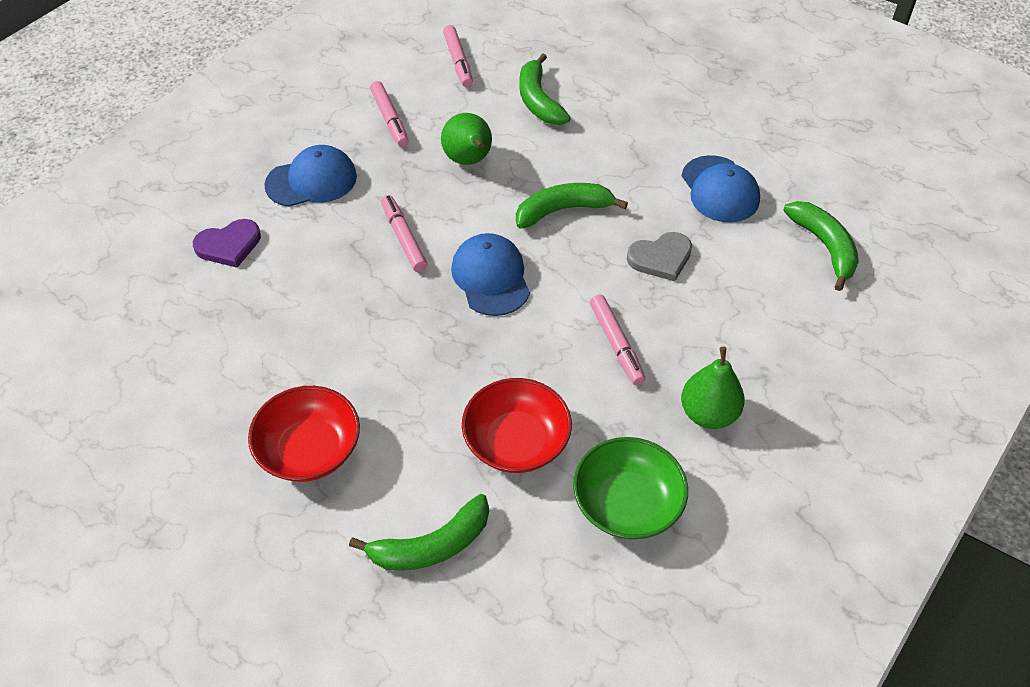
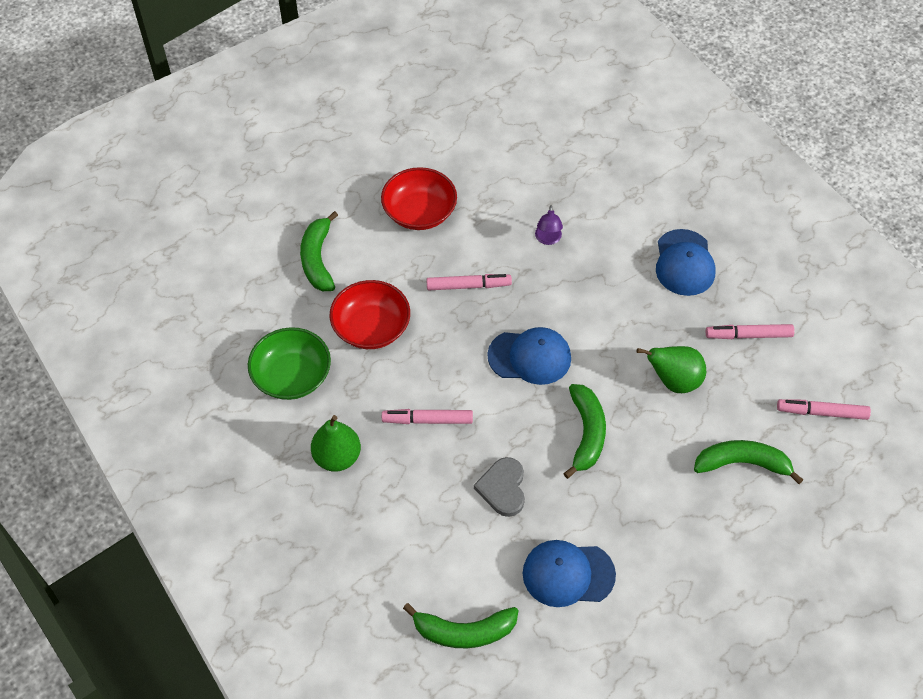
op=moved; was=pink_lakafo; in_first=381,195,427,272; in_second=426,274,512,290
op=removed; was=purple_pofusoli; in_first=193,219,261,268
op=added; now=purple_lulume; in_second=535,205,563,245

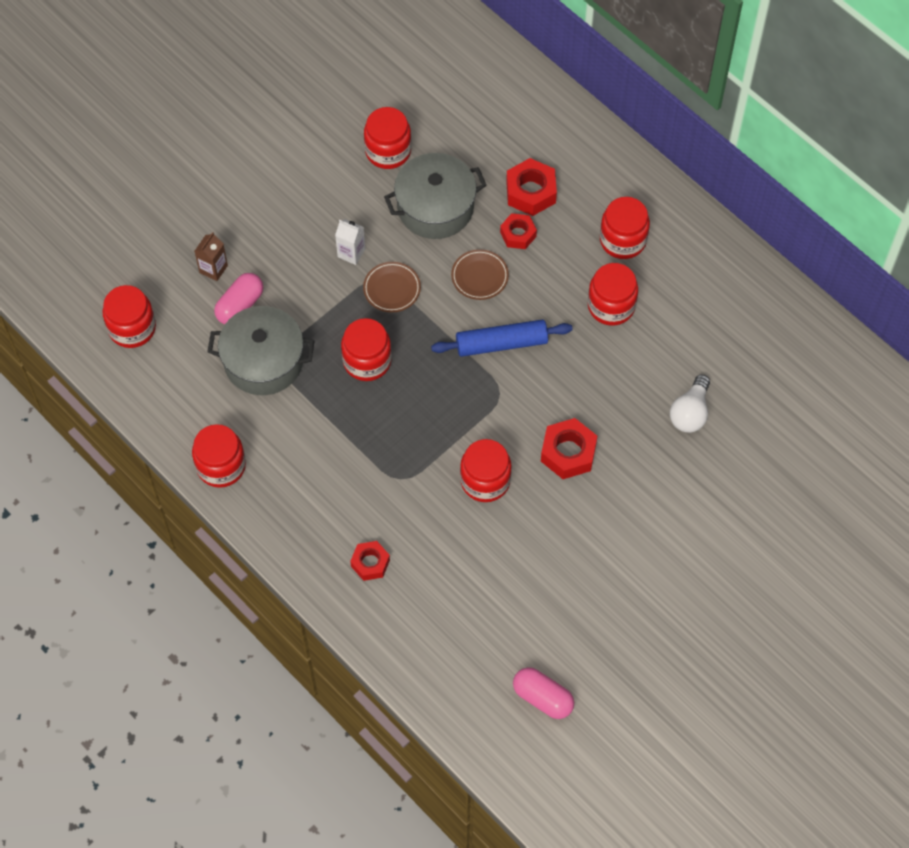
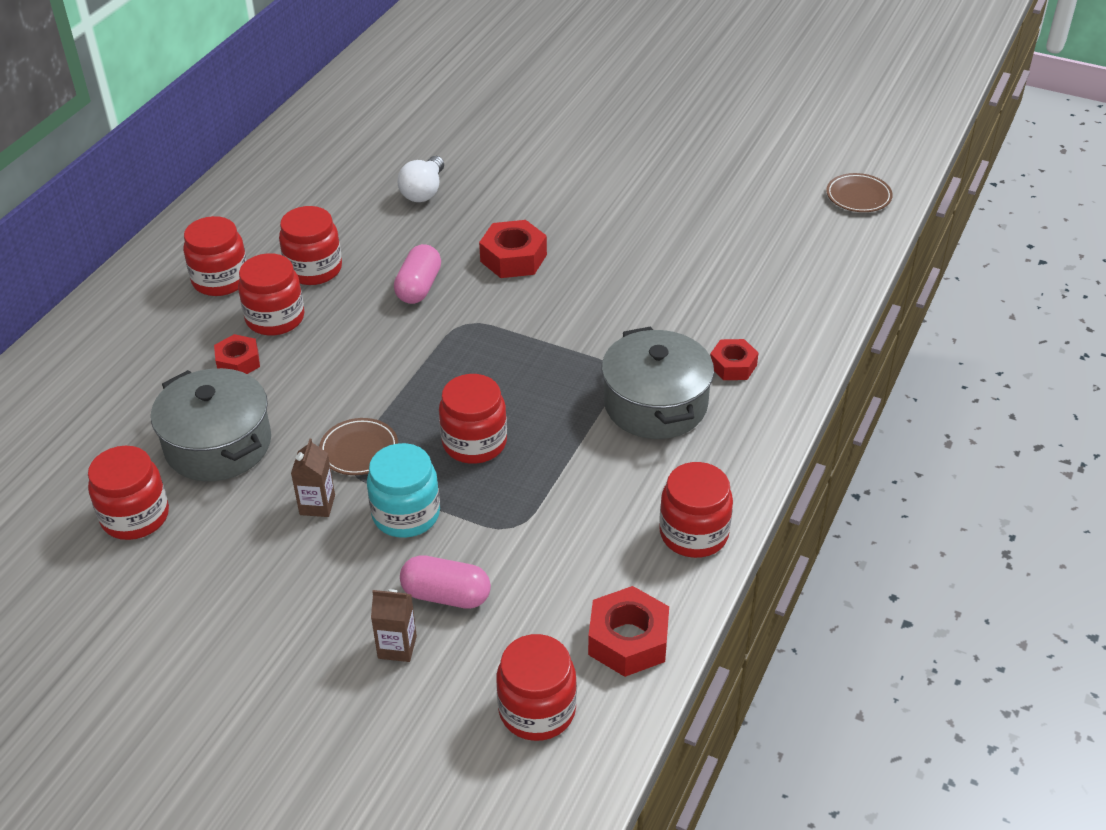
op=moved; was=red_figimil; in_first=506,158,557,216; in_second=588,586,669,677
op=recoloured; was=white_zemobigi; now=brown_zemobigi; in_first=335,219,365,265; in_second=291,439,335,517
op=moved; was=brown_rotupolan; in_first=451,249,509,300; in_second=826,173,893,212
op=moved; was=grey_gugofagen; in_first=207,306,315,395; in_second=602,326,714,439
op=removed; was=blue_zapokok; in_first=431,319,573,357
op=turned; was=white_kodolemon; in_first=670,374,710,433; in_second=397,156,444,202; clockwise=105
op=moved; was=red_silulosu; in_first=460,439,512,502; in_second=238,253,304,336
op=moved; was=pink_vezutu; in_first=513,667,574,719; in_second=394,244,441,304
op=added; now=turquoise_silulosu; in_second=367,443,440,538

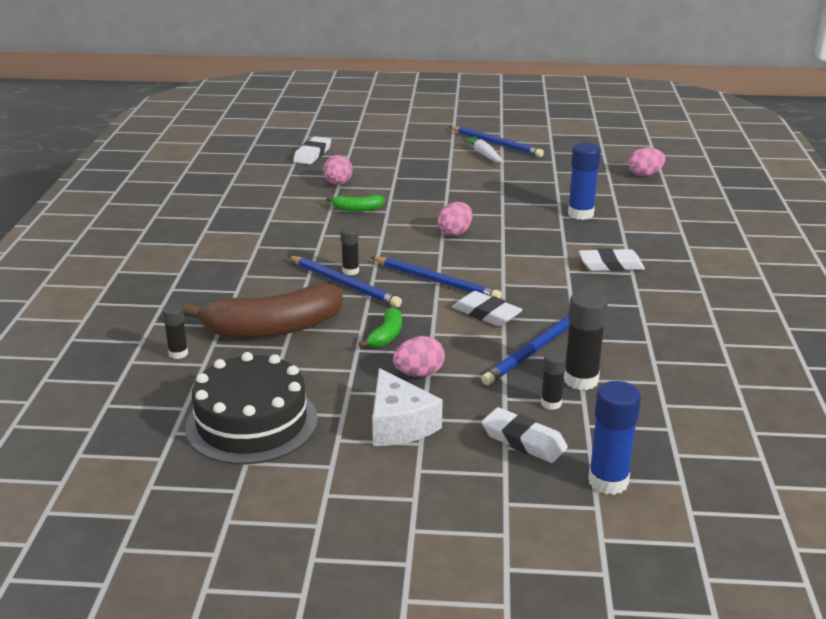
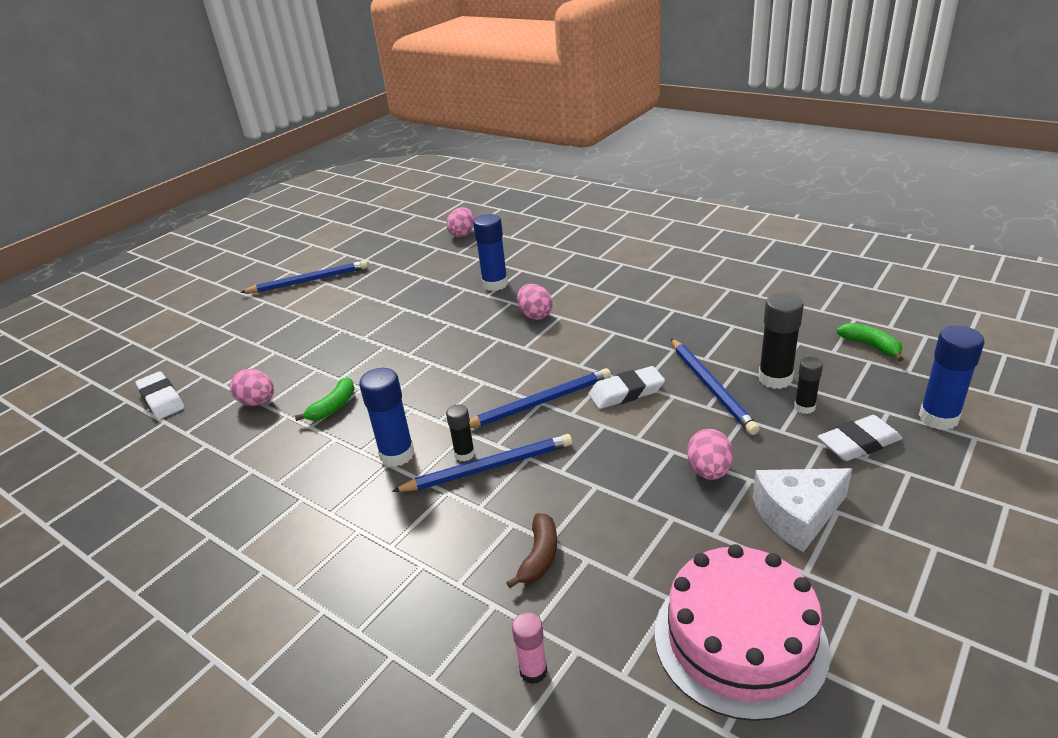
op=removed; was=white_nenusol; in_first=461,136,503,163
op=moved; was=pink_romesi; in_first=438,202,472,236; in_second=517,284,553,320
op=removed; was=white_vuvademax; in_first=579,248,645,271
op=resized; was=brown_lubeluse; in_first=183,284,343,338; in_second=506,513,557,588; ratio=0.46
op=recoloured; was=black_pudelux; now=pink_pudelux; in_first=162,303,188,359; in_second=512,612,548,684
op=moved; was=green_lubeluse; in_first=359,307,402,348; in_second=836,323,903,362
op=recoloured; was=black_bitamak; now=pink_bitamak; in_first=185,352,318,465; in_second=655,544,830,721
op=turned; was=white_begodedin; in_first=372,368,443,446; in_second=753,468,852,552; clockwise=150
op=added; now=blue_pudelux; in_second=359,368,415,467

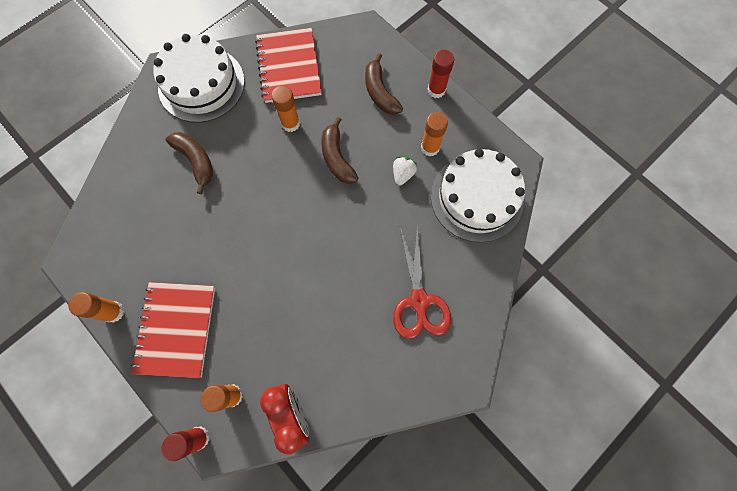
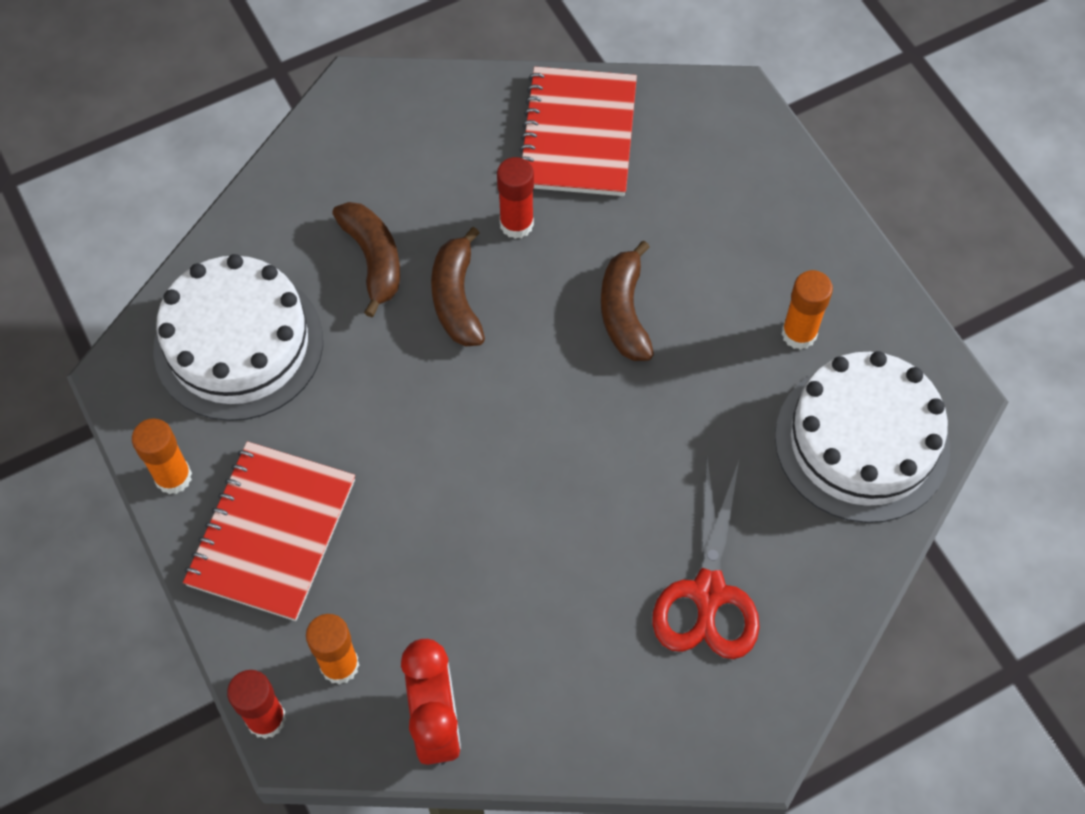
op=moved; was=white_bitamak; in_first=154,34,245,123; in_second=153,254,323,421
op=moved; was=red_pudelux; in_first=428,50,454,98; in_second=497,157,534,239
op=moved; was=brown_lubeluse; in_first=365,53,403,115; in_second=431,227,485,346
op=removed; was=orange_pudelux; in_first=271,86,300,132
op=removed; was=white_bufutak; in_first=393,156,417,185

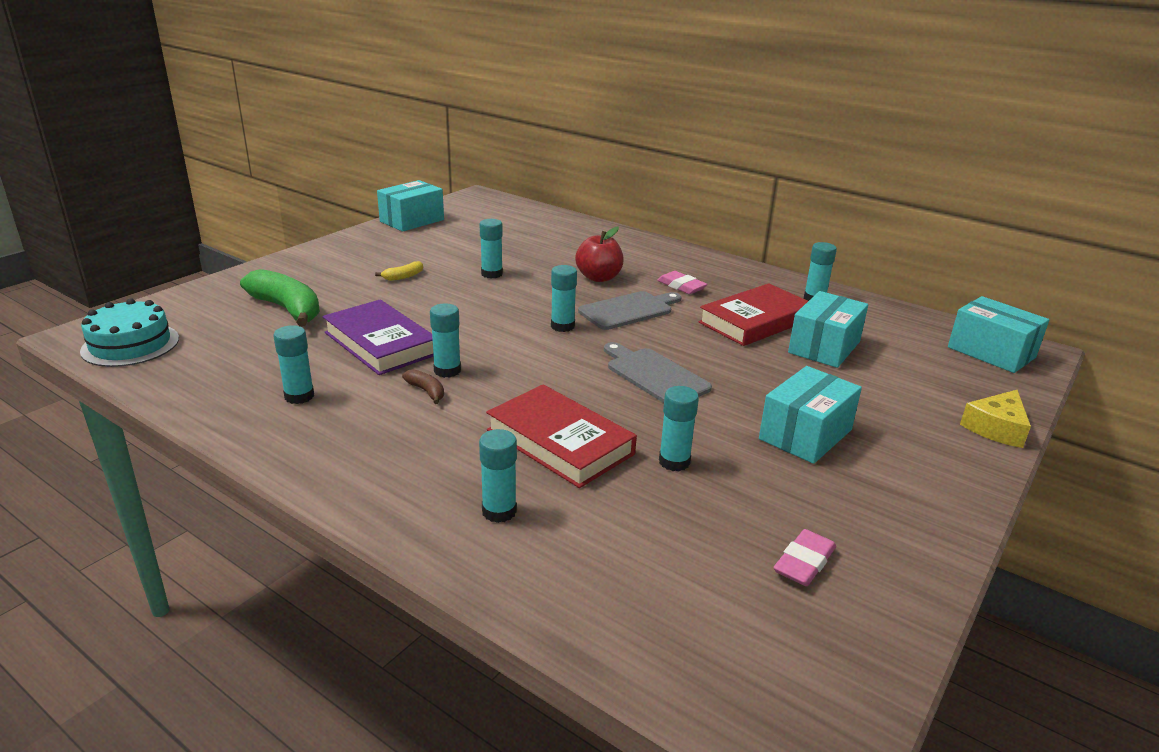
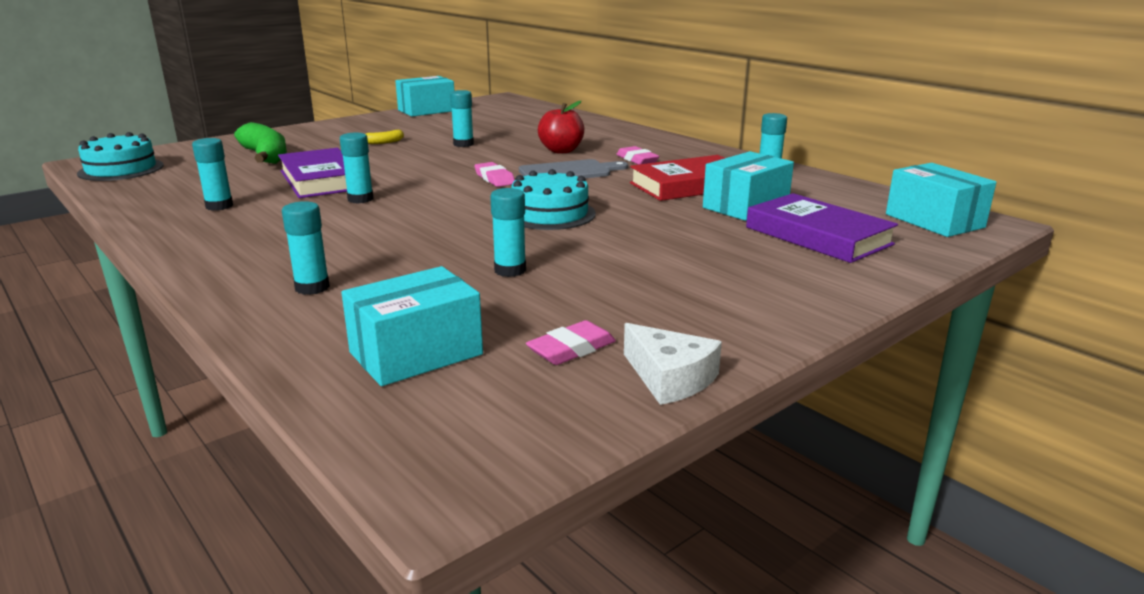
op=replaced; was=turquoise_pudelux; now=pink_vuvademax; in_first=551,265,577,332; in_second=474,162,515,187
op=replaced; was=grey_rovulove; now=turquoise_bitamak; in_first=604,342,712,403; in_second=512,169,596,230
op=moved; was=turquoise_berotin; in_first=759,366,862,464; in_second=341,266,483,386
op=removed; was=brown_lubeluse; in_first=402,369,444,404
op=removed; was=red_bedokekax; in_first=486,384,637,488
op=removed; was=yellow_begodedin; in_first=960,390,1031,448
op=added; now=purple_bedokekax; in_second=746,193,898,263
op=added; now=white_begodedin; in_second=624,323,722,405

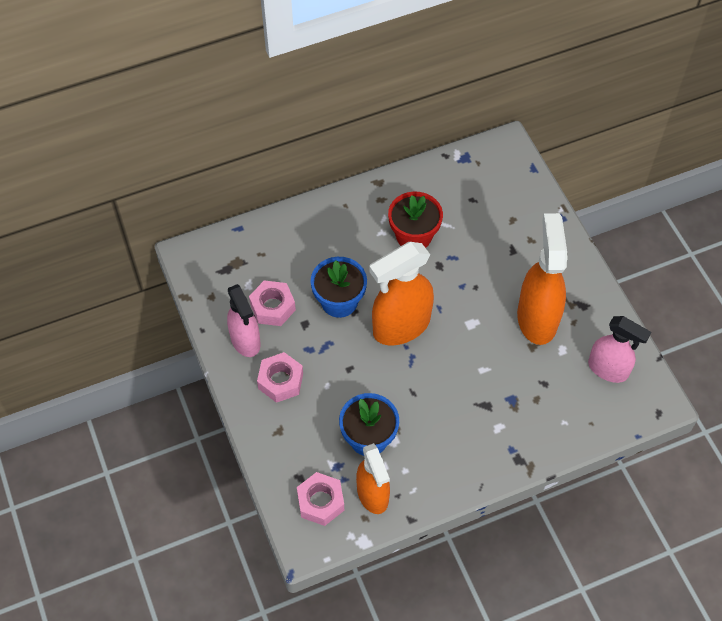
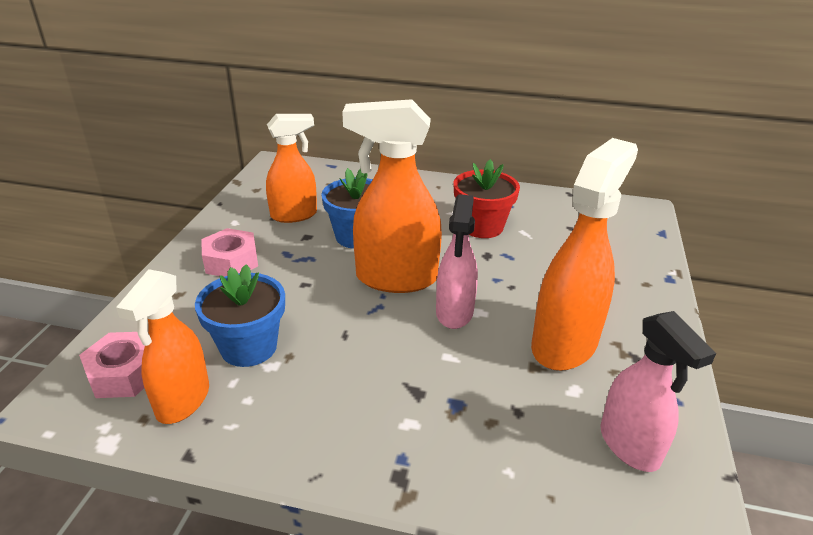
op=replaced; was=pink_figimil; now=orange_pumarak; in_first=249,280,296,326; in_second=266,114,317,223
op=moved; was=pink_pumarak; in_first=227,284,261,357; in_second=436,194,478,329

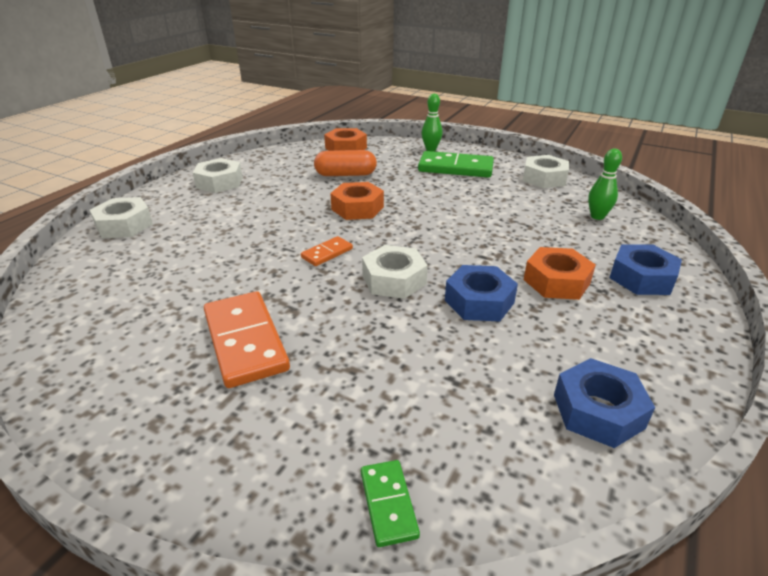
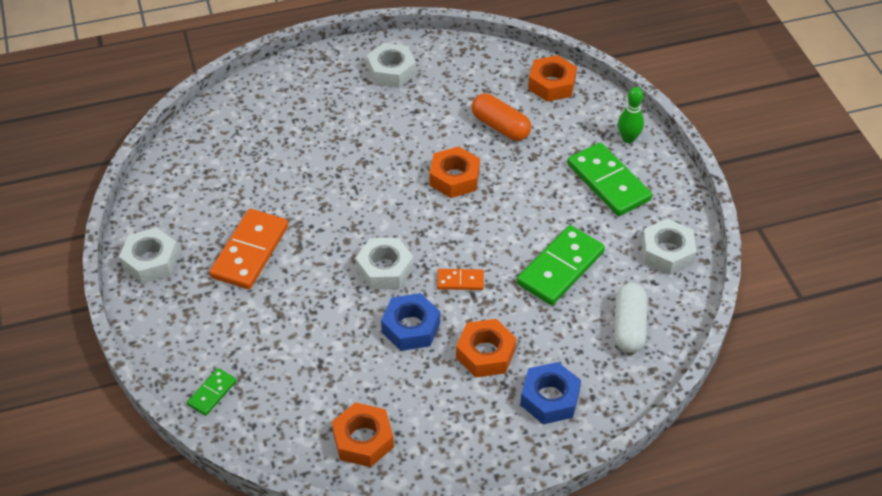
op=replaced; was=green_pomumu; now=white_vezutu; in_first=588,149,622,220; in_second=614,283,647,353
op=moved; was=white_figimil; in_first=90,197,153,238; in_second=119,227,179,284
op=moved; was=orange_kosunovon; in_first=301,236,353,266; in_second=437,269,484,290
op=recoloured; was=blue_figimil; now=orange_figimil; in_first=554,358,655,448; in_second=332,402,394,467
op=added; now=green_kosunovon; in_second=517,225,605,305

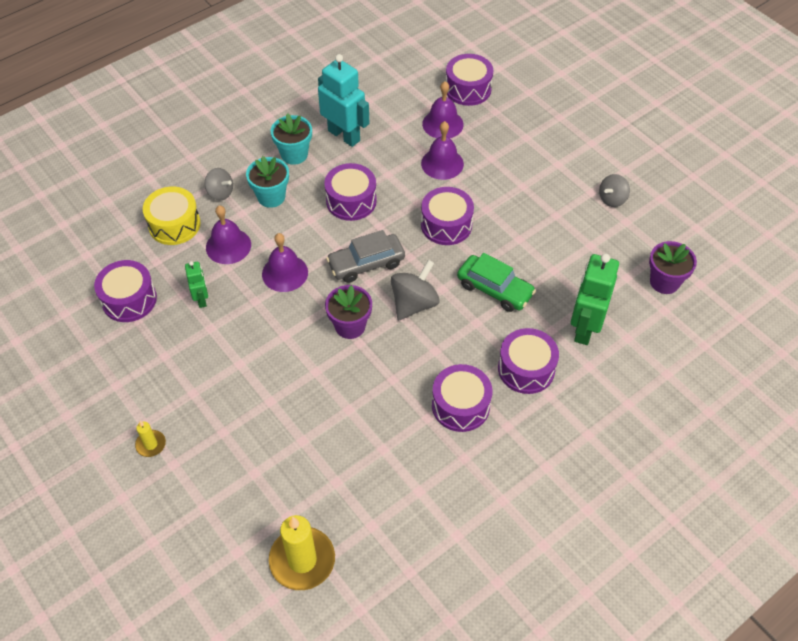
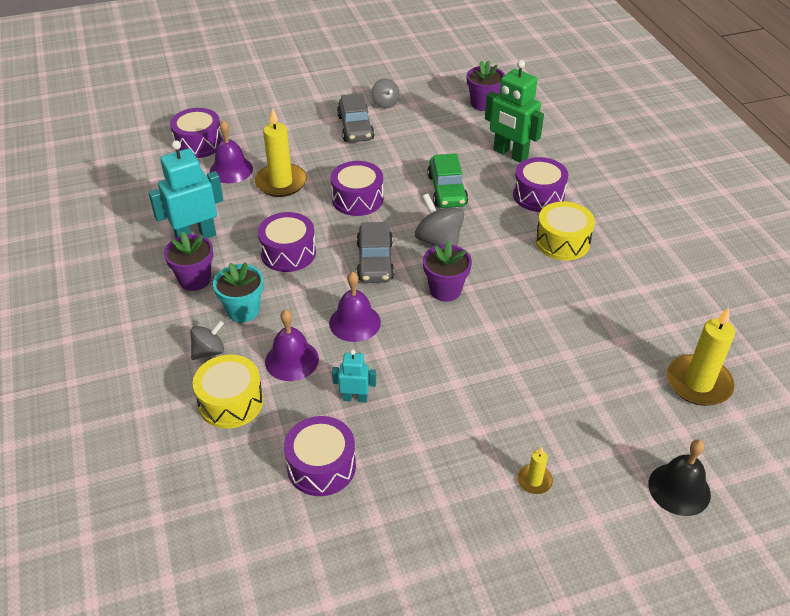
op=recoloured; was=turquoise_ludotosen; now=purple_ludotosen; in_first=271,113,312,165; in_second=164,231,214,291
op=replaced; was=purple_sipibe; now=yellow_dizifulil; in_first=421,121,464,180; in_second=255,108,307,197
op=turned; was=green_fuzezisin; in_first=457,253,536,312; in_second=427,153,468,208; clockwise=120
op=recoloured; was=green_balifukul; now=turquoise_balifukul; in_first=185,261,208,308; in_second=332,349,376,402
op=recoloured; was=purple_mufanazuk; now=yellow_mufanazuk; in_first=432,364,492,432; in_second=535,201,595,260
op=added; now=grey_fuzezisin; in_second=337,93,374,142
op=added; now=black_sipibe; in_second=649,440,711,516

